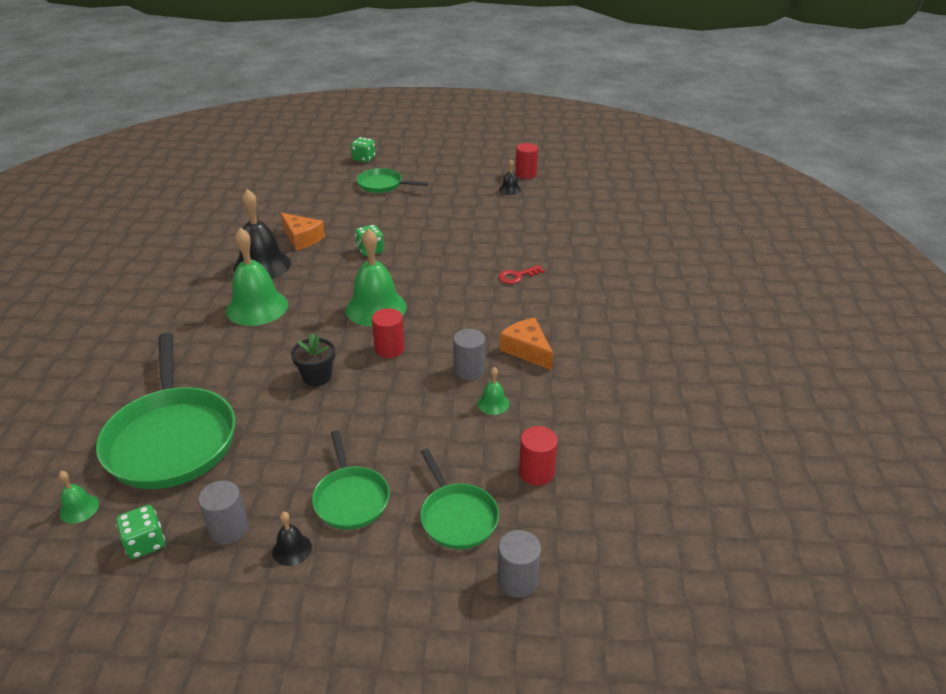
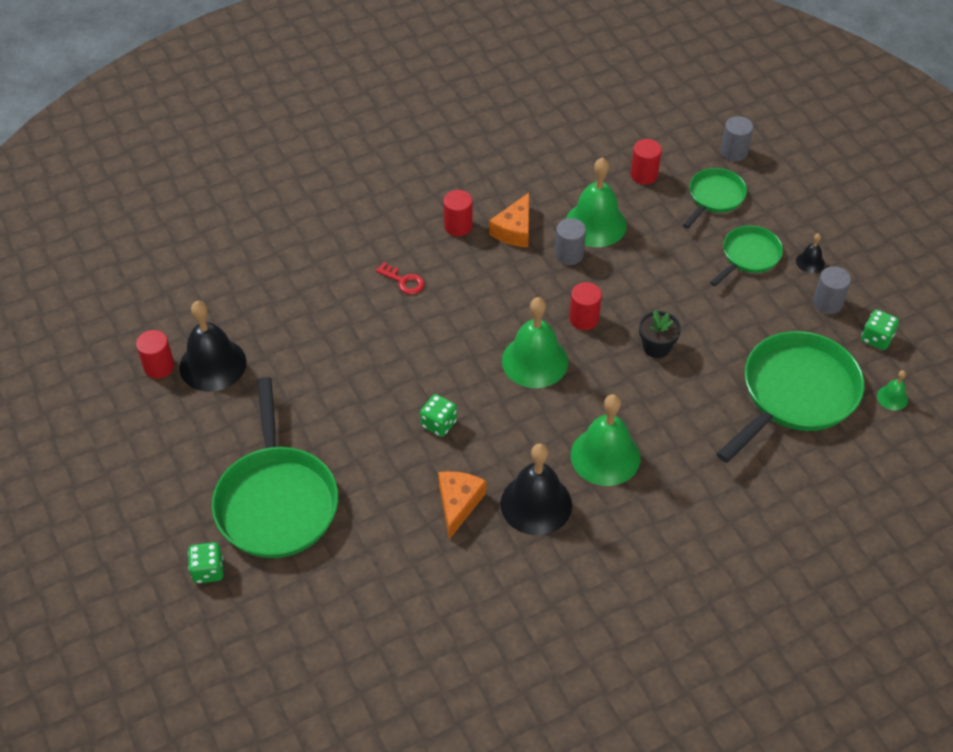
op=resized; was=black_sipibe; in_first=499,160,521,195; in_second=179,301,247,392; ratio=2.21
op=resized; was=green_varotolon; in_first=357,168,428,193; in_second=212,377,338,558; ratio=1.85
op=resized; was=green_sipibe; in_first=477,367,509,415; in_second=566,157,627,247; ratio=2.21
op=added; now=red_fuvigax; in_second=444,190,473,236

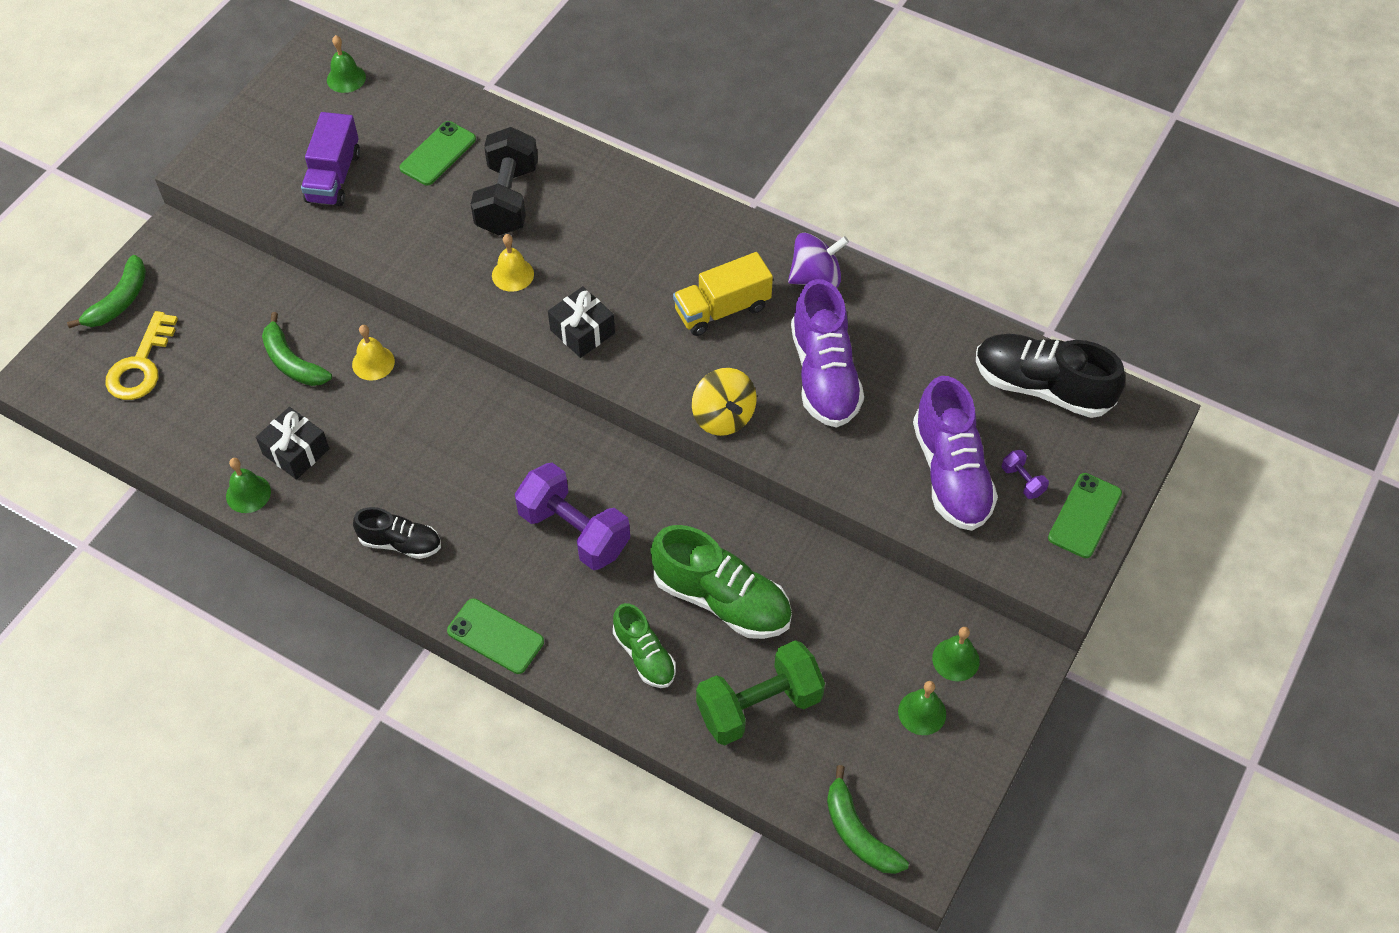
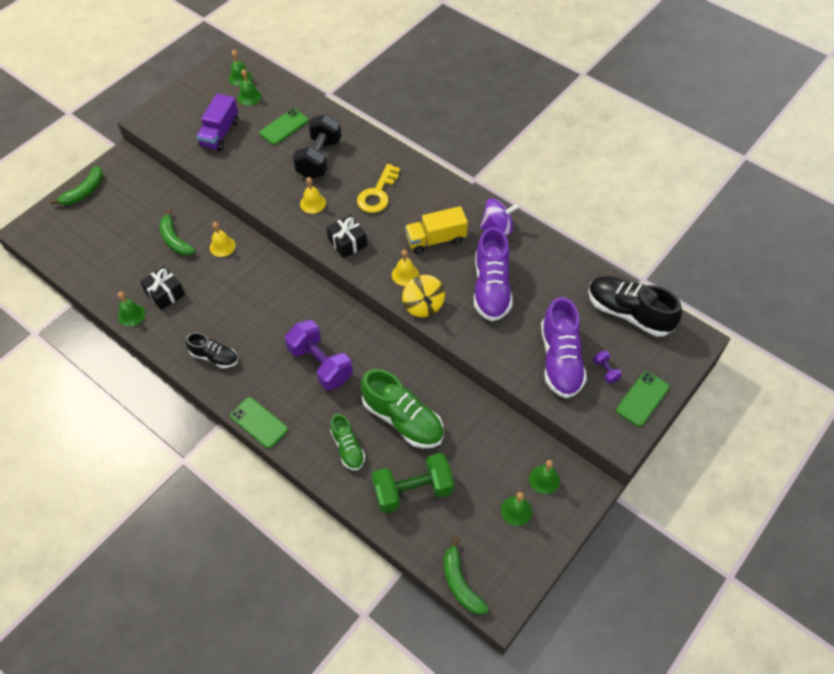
op=moved; was=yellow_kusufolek; in_first=106,311,178,400; in_second=357,164,400,213
op=added; now=green_sipibe; in_second=238,69,262,105
op=added; now=yellow_sipibe; in_second=392,249,419,286

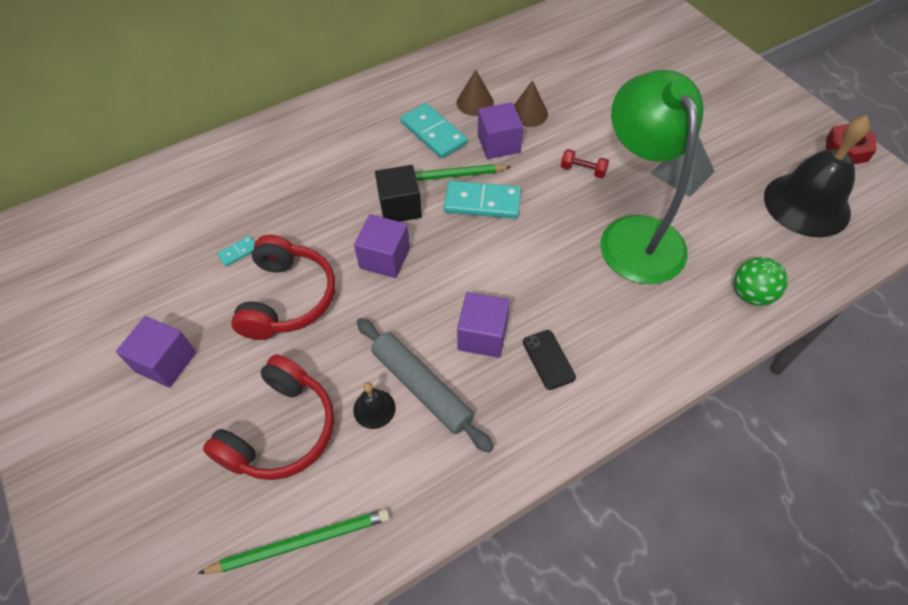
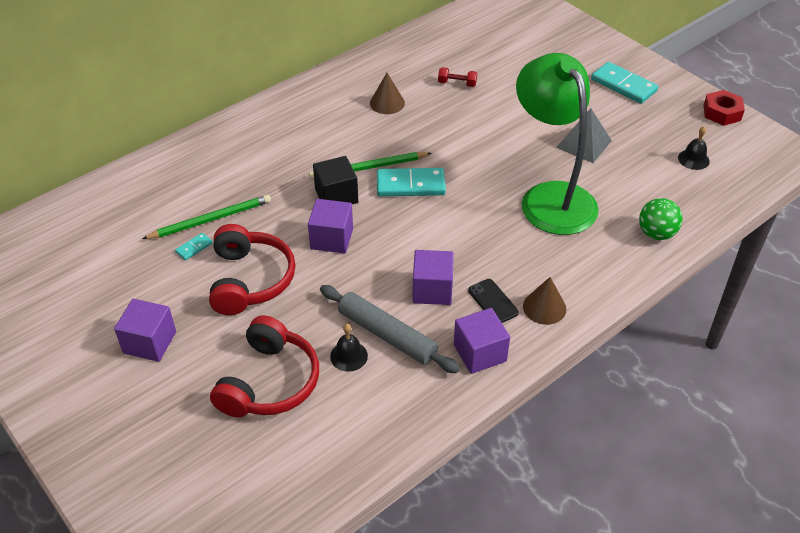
op=moved; was=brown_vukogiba; in_first=514,80,548,127; in_second=523,277,567,325
op=moved; was=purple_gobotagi; in_first=478,102,523,159; in_second=454,308,510,374
op=moved; was=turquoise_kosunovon; in_first=400,103,468,159; in_second=591,62,658,104
op=resized; was=black_sipibe; in_first=764,115,870,237; in_second=678,126,710,170; ratio=0.42
op=moved; was=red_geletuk; in_first=561,149,609,178; in_second=438,67,477,87
op=moved; was=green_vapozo; in_first=198,509,390,574; in_second=142,195,271,239

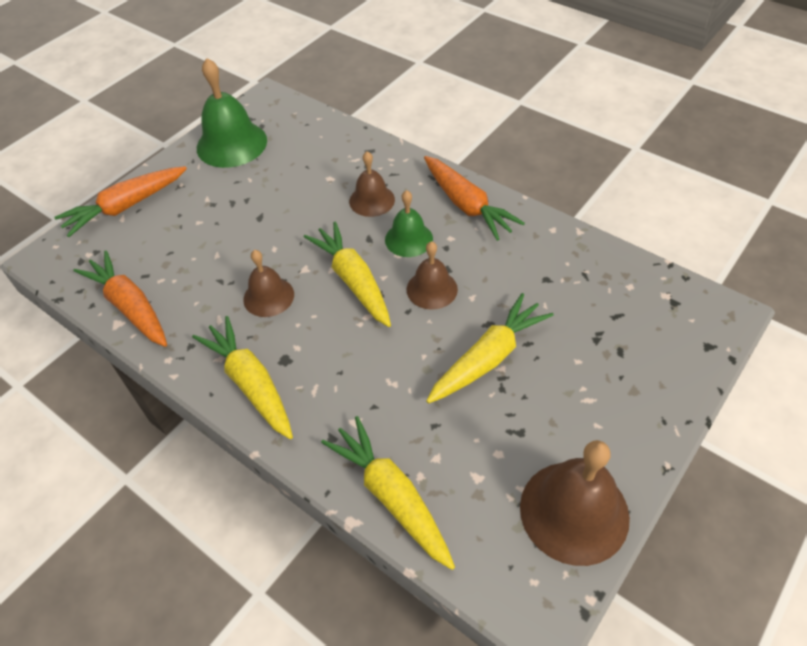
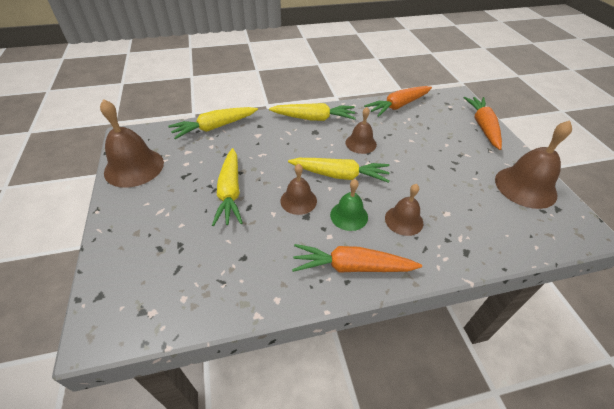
op=recoloured; was=green_sipibe; now=brown_sipibe; in_first=197,58,267,168; in_second=495,120,572,209
op=turned; was=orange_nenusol; in_first=73,251,167,347; in_second=364,86,432,117; clockwise=150
op=turned; was=yellow_nenusol; in_first=321,416,455,570; in_second=168,107,258,139; clockwise=150

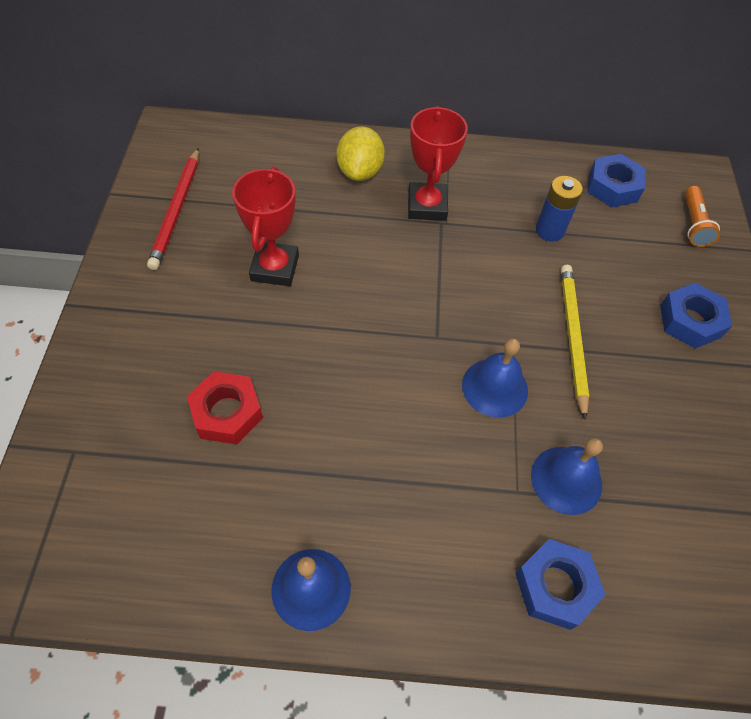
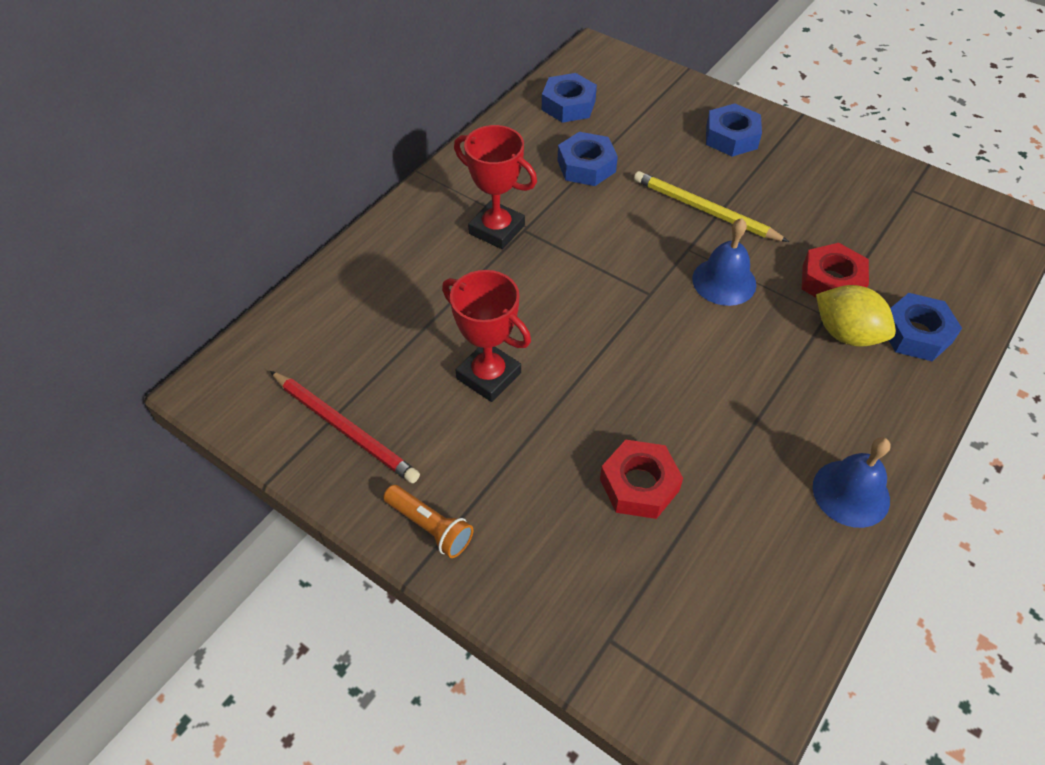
op=moved; was=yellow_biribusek; in_first=336,126,385,181; in_second=816,285,896,347
op=replaced; was=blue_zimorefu; now=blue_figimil; in_first=536,176,583,242; in_second=557,132,618,186
op=moved; was=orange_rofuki; in_first=685,186,720,247; in_second=383,485,473,558
op=replaced; was=blue_sipibe; now=red_figimil; in_first=531,438,603,515; in_second=802,243,869,297

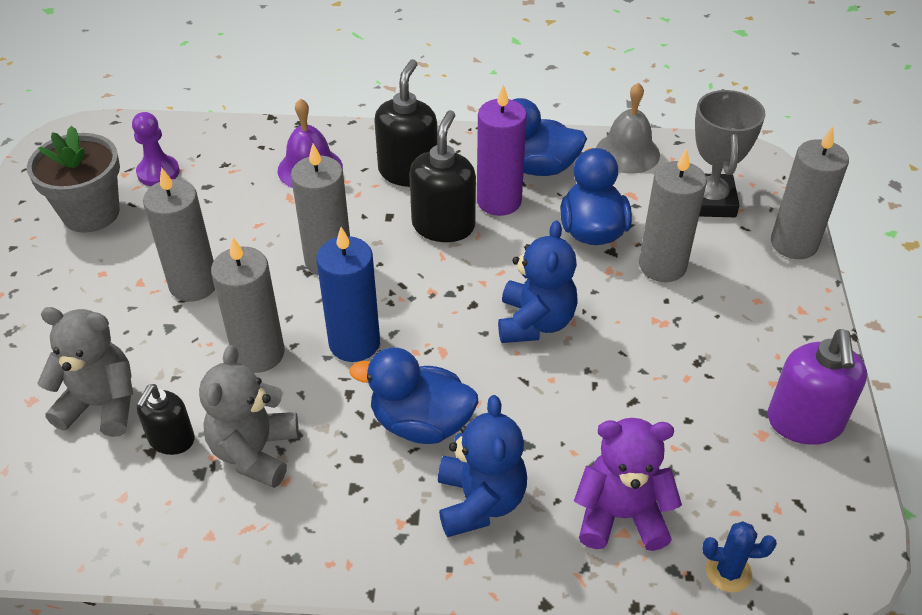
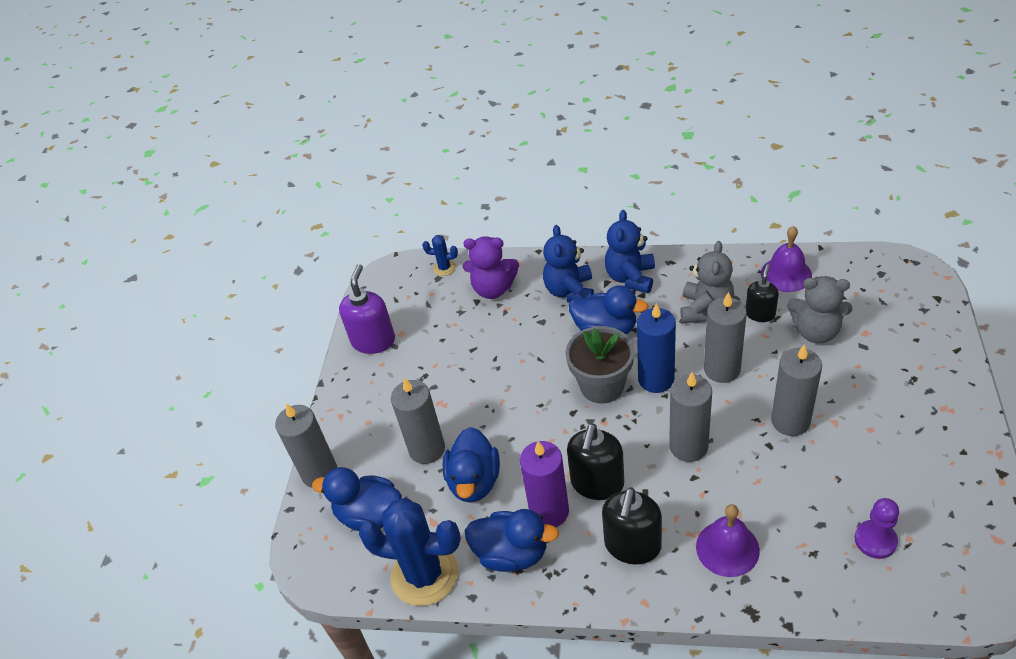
op=replaced; was=grey_sipibe; now=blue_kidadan; in_first=596,82,660,174; in_second=359,498,461,606
op=replaced; was=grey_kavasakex; now=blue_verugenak; in_first=695,89,766,217; in_second=312,467,402,531
op=moved; was=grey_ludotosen; in_first=27,126,120,233; in_second=565,326,634,404
op=moved; was=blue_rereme; in_first=498,220,578,343; in_second=605,210,655,293
op=added; now=purple_sipibe; in_second=761,226,812,292

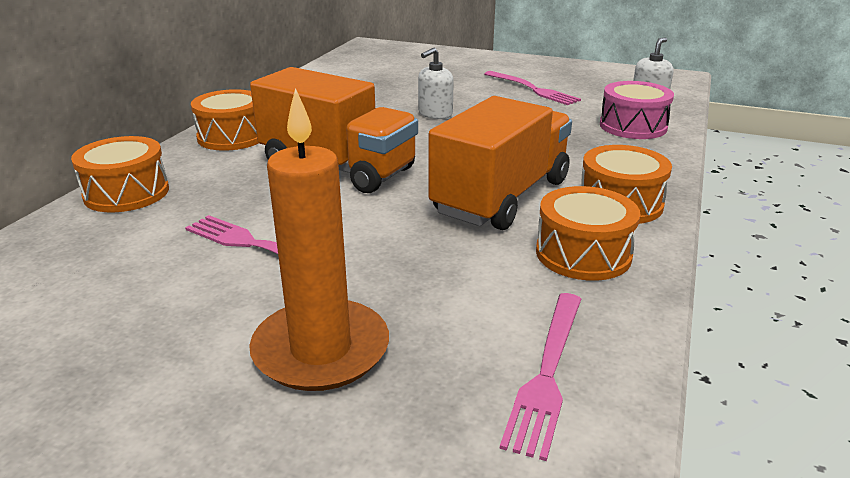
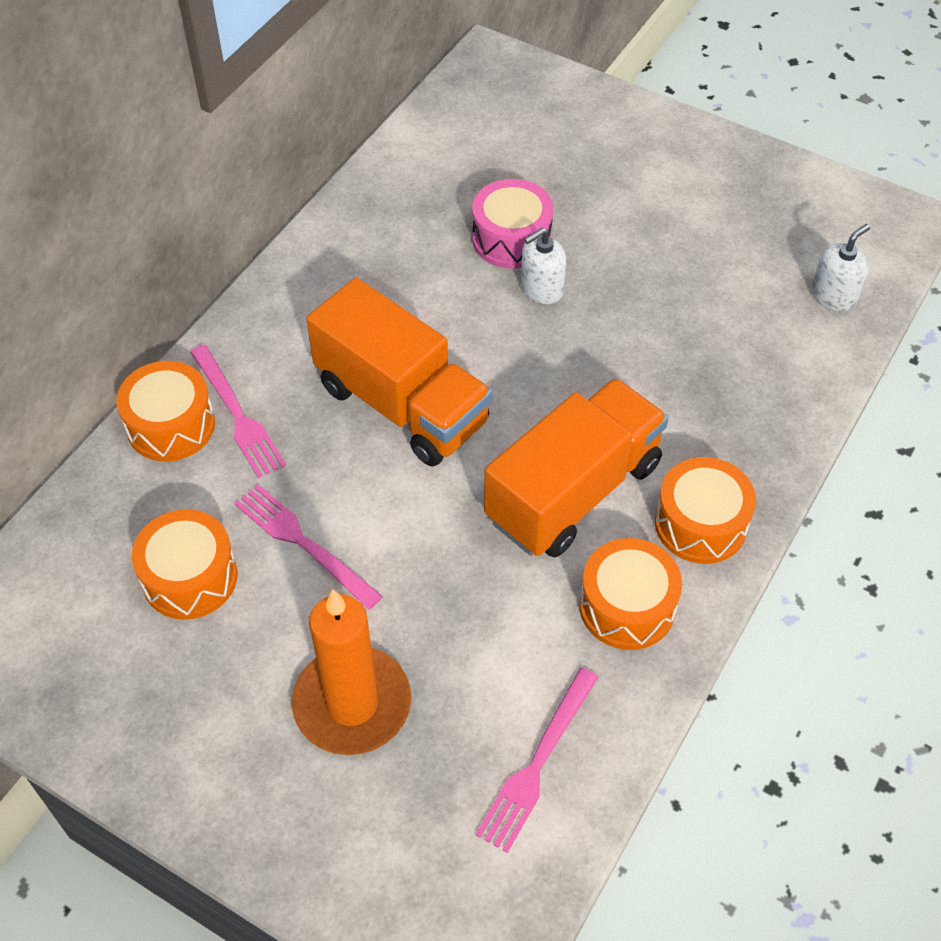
op=moved; was=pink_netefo; in_first=485,71,581,105; in_second=190,345,286,478
op=moved; was=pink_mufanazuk; in_first=600,81,674,139; in_second=472,179,553,269
op=moved; was=orange_mufanazuk; in_first=191,89,259,151; in_second=132,509,237,620

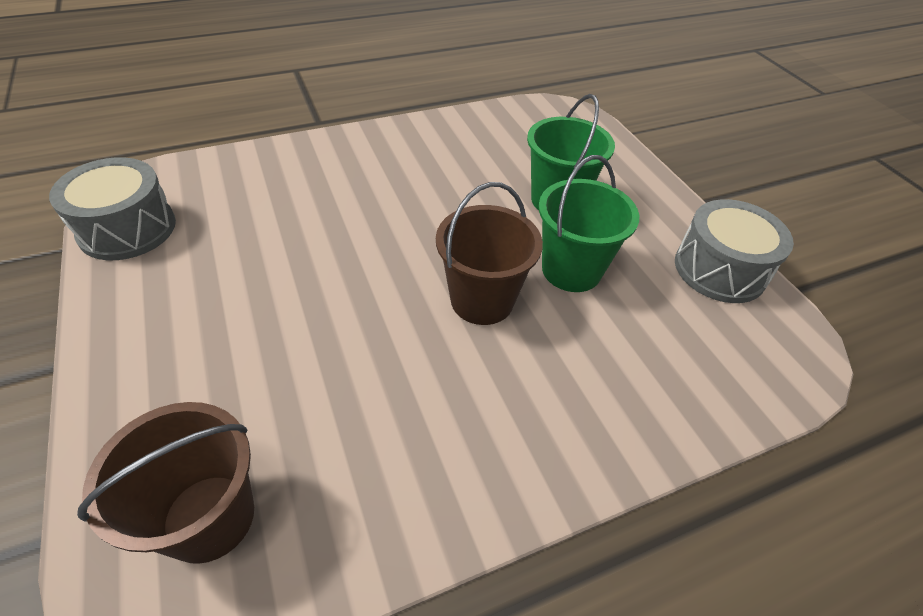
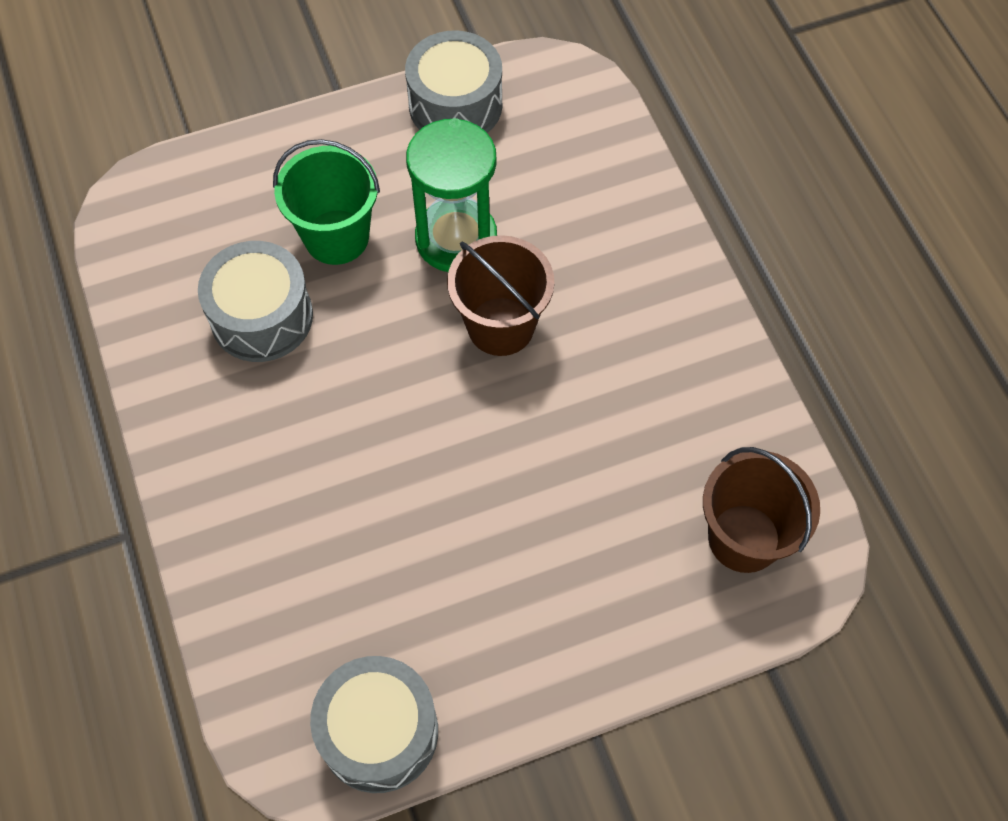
op=replaced; was=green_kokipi; now=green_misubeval; in_first=539,155,639,292; in_second=406,118,497,272
op=added; now=grey_mufanazuk; in_second=198,241,313,362

